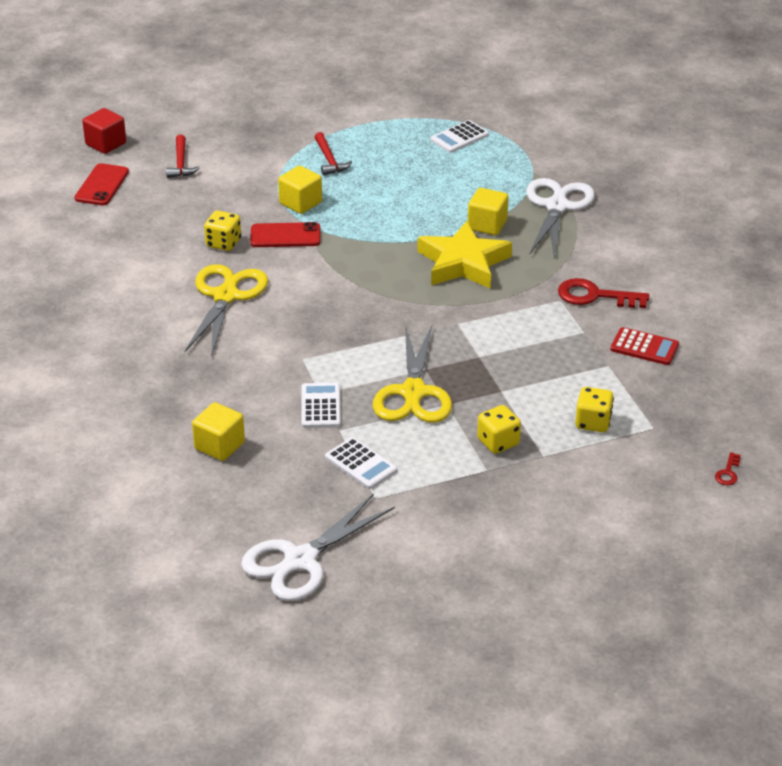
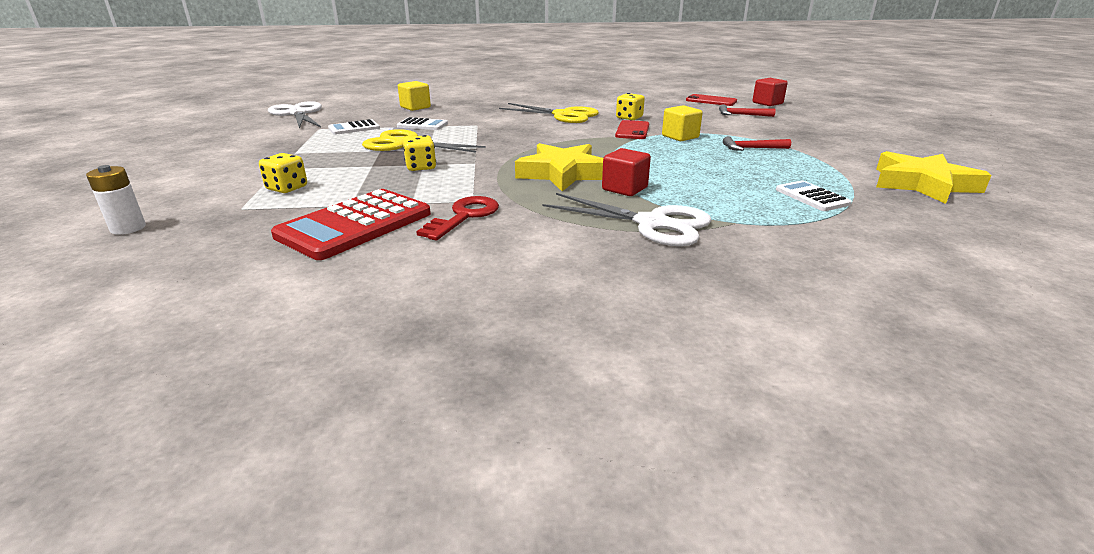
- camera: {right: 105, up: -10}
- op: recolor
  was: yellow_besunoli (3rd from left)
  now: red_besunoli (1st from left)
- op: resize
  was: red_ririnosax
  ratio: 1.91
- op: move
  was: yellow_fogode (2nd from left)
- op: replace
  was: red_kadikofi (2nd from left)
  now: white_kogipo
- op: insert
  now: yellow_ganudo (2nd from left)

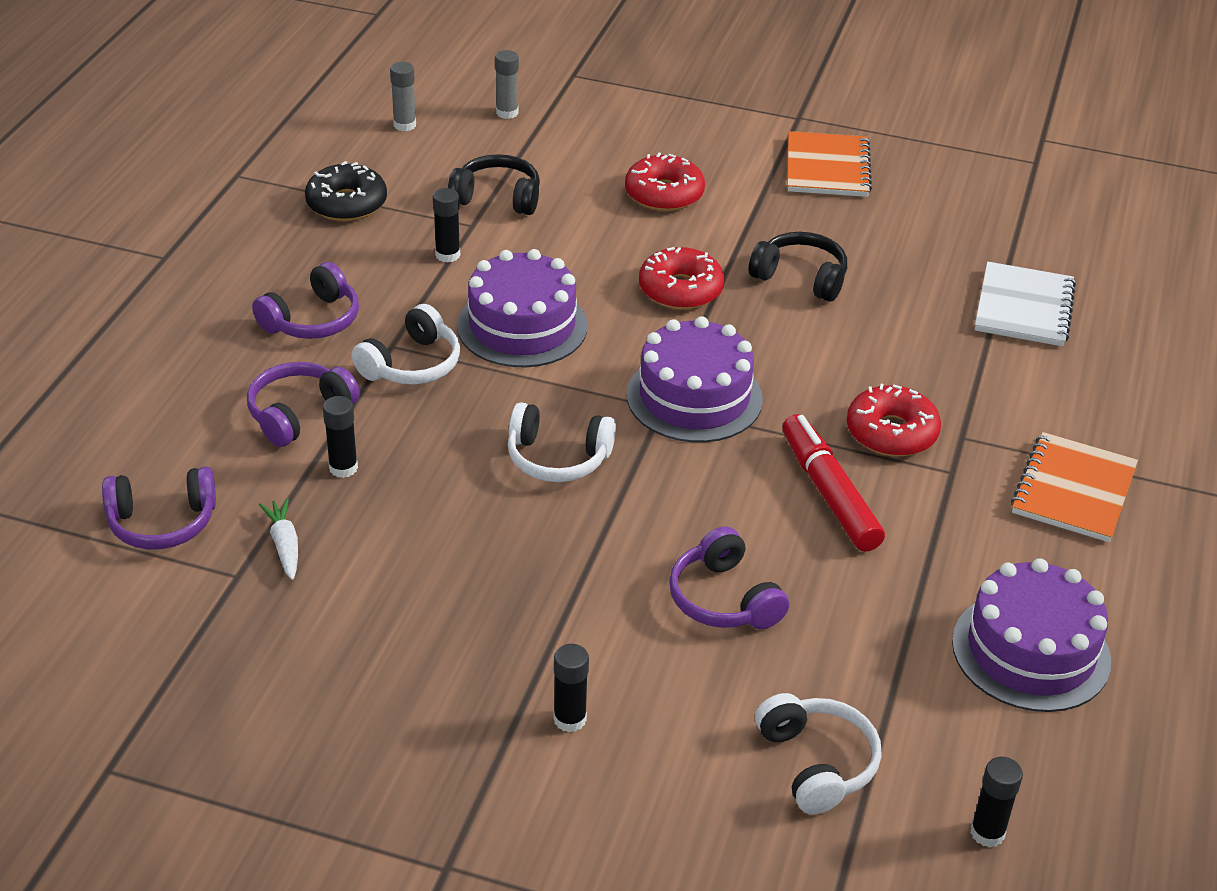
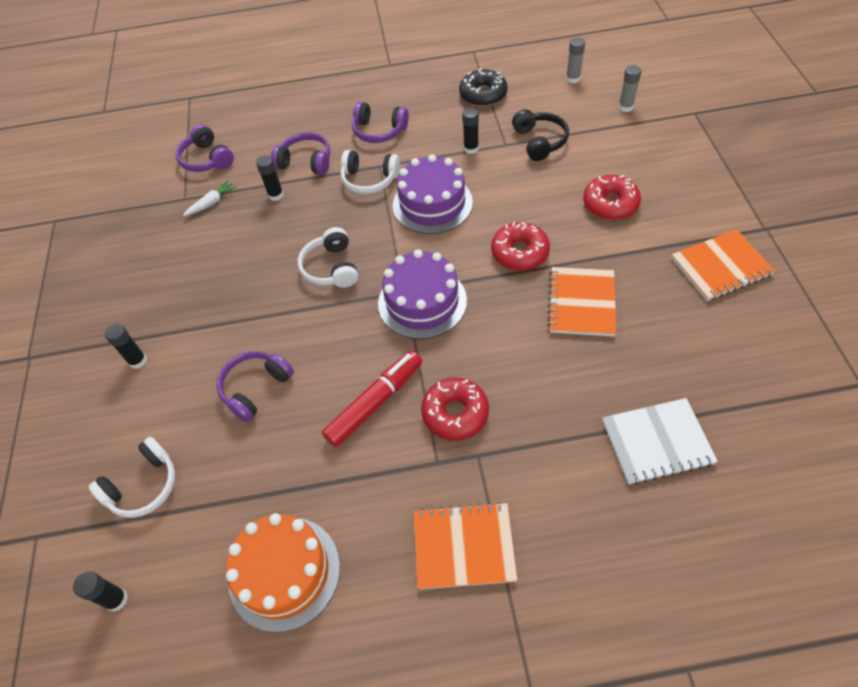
- camera: {right: 70, up: 15}
- op: replace
  was: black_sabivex (2nd from left)
  now: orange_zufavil (2nd from left)
- op: recolor
  was: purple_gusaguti (3rd from left)
  now: orange_gusaguti

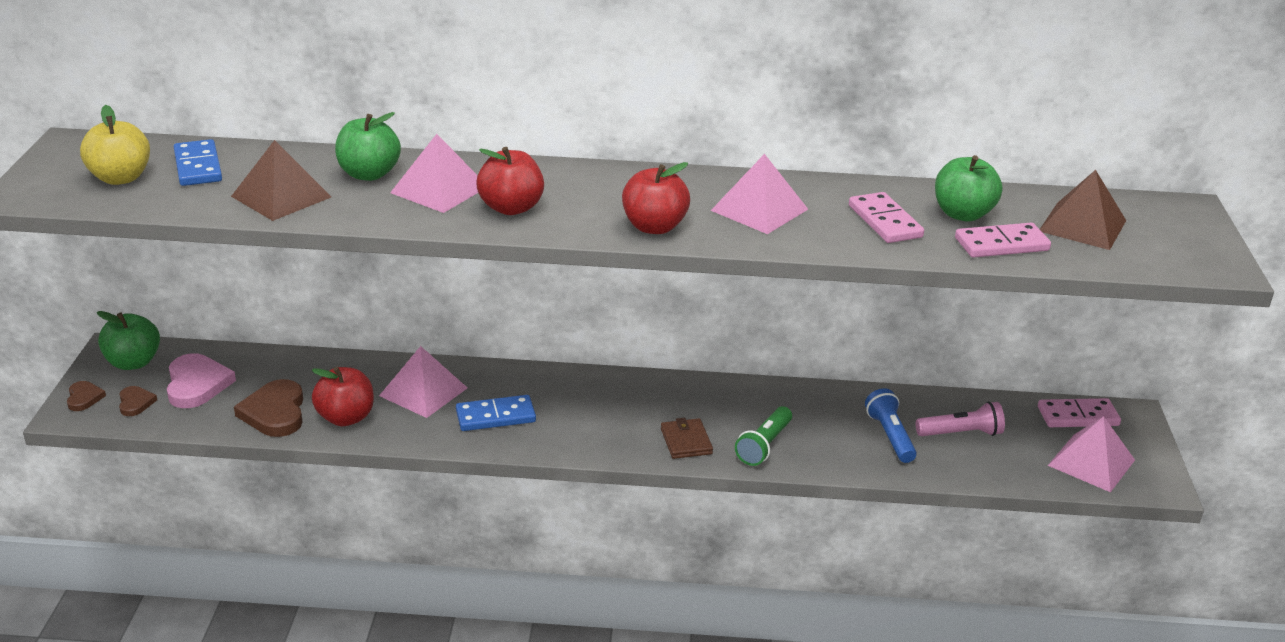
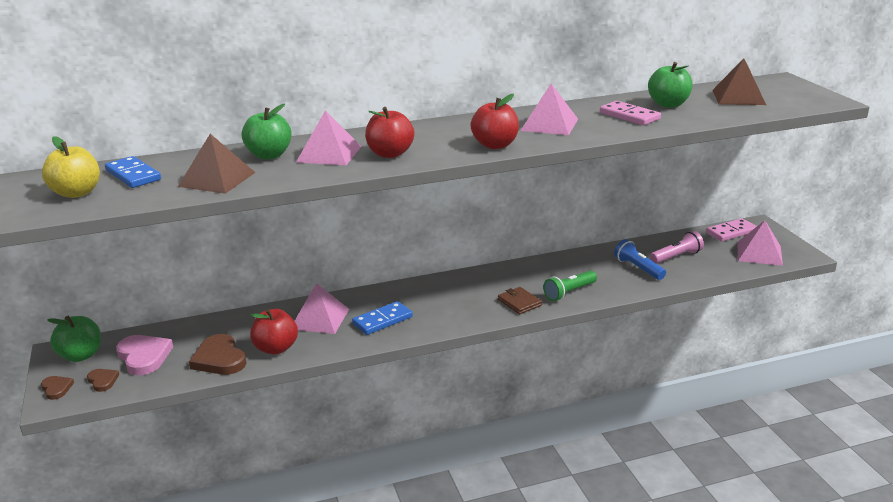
- camera: {right: -20, up: -5}
- op: delete
  was: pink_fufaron (2nd from left)
- op: rotate
  was: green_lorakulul
  clockwise: 45

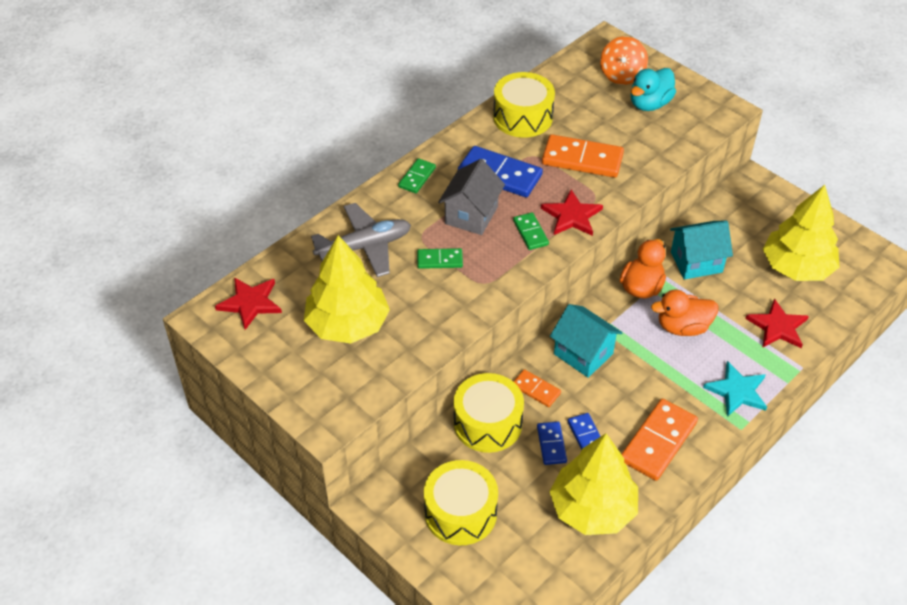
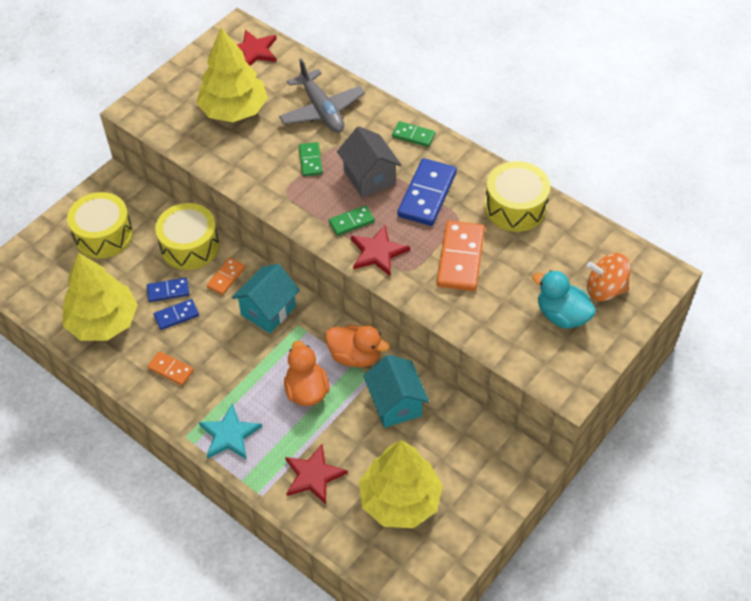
- camera: {right: 85, up: 5}
- op: rotate
  was: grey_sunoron
  clockwise: 45
- op: resize
  was: orange_fufaron (3rd from left in the first image)
  ratio: 0.55

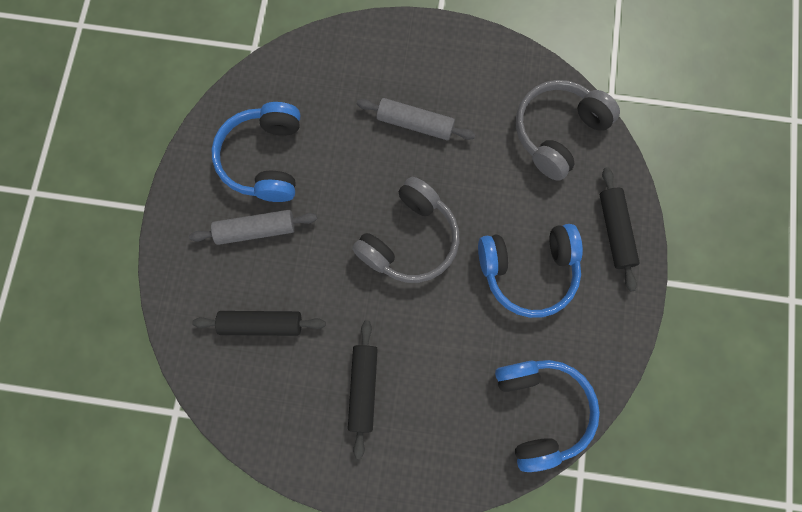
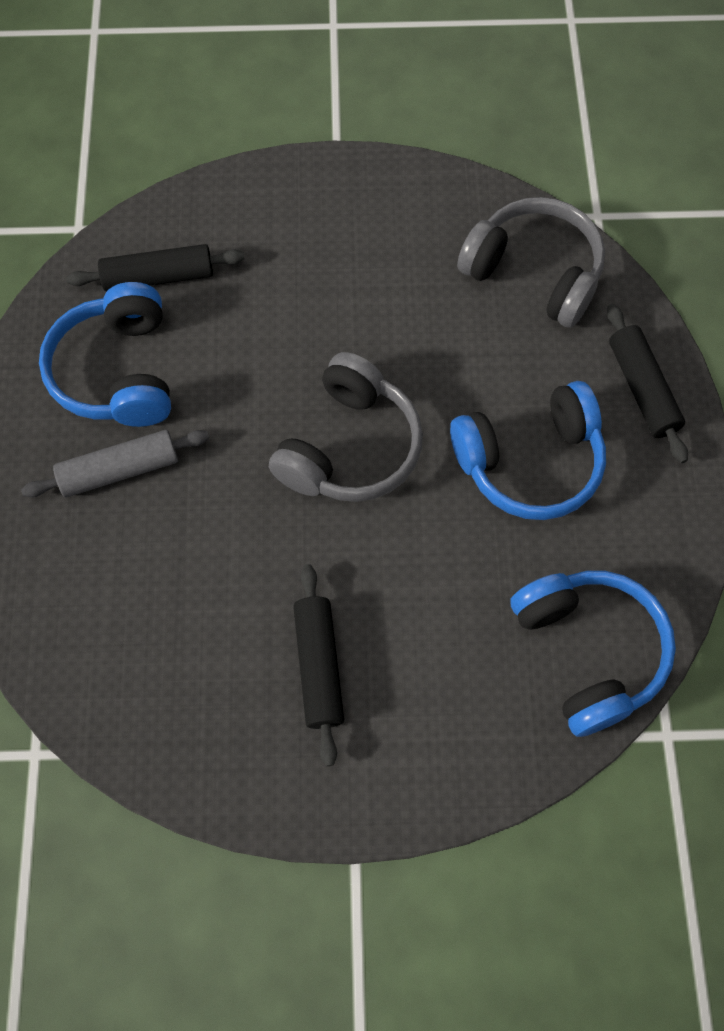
- camera: {right: -10, up: -10}
- op: rotate
  was: grey_sabivex (2nd from left)
  clockwise: 90
- op: delete
  was: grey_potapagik (2nd from left)
- op: move
  was: black_potapagik (1st from left)

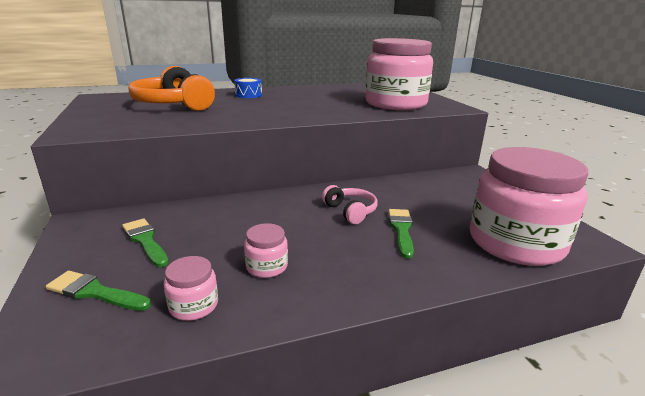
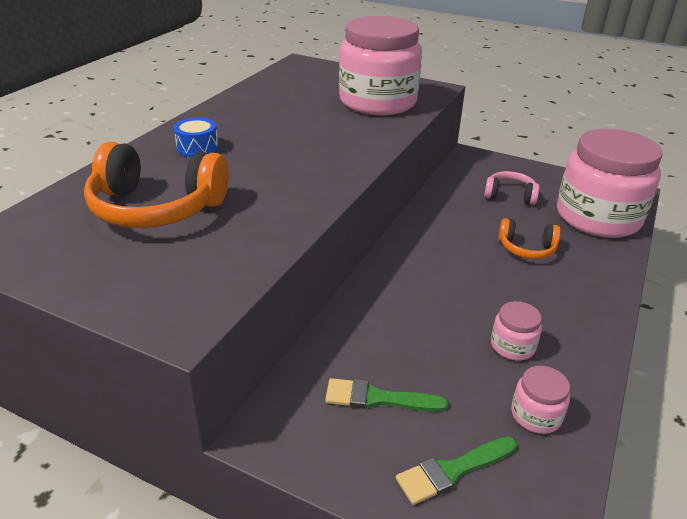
- camera: {right: -45, up: 10}
- op: move
  was: pink_sabivex
- op: replace
  was: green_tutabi (3rd from left)
  now: orange_sabivex (2nd from left)

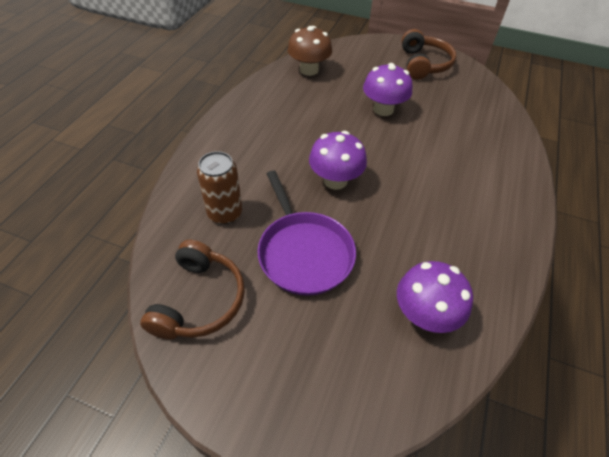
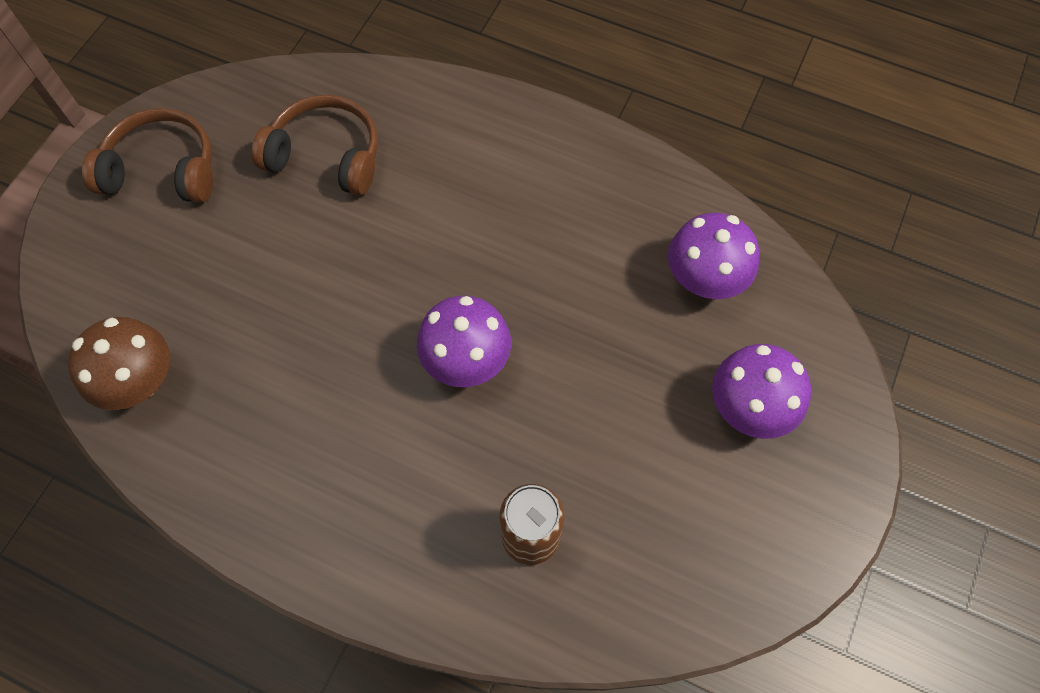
- camera: {right: -85, up: 15}
- op: move
  was: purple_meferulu (2nd from left in the first image)
  now: purple_meferulu (3rd from left)
- op: delete
  was: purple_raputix
- op: move
  was: brown_sabivex (1st from left in the first image)
  now: brown_sabivex (2nd from left)

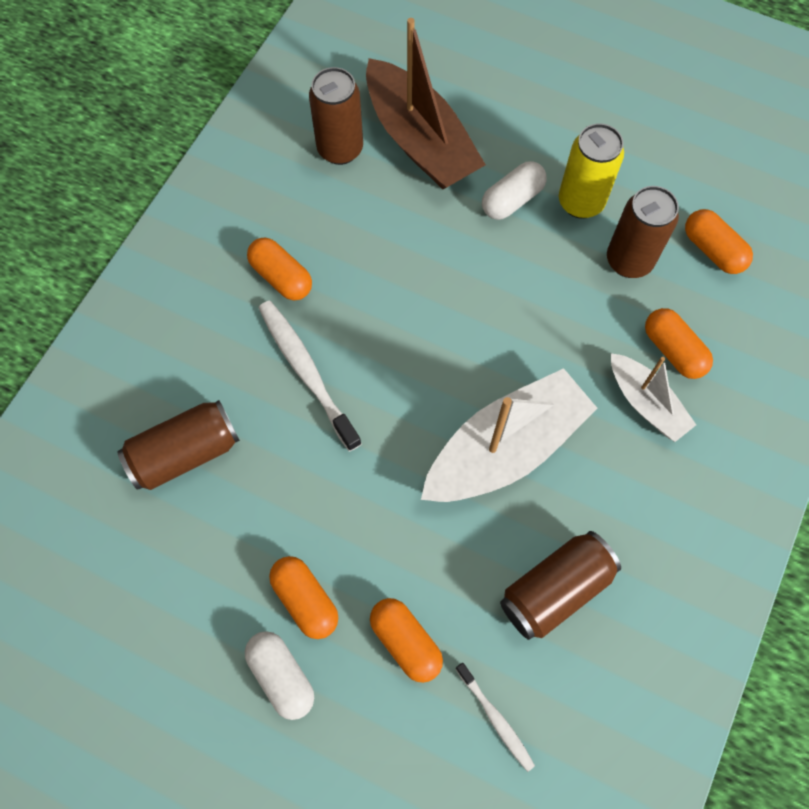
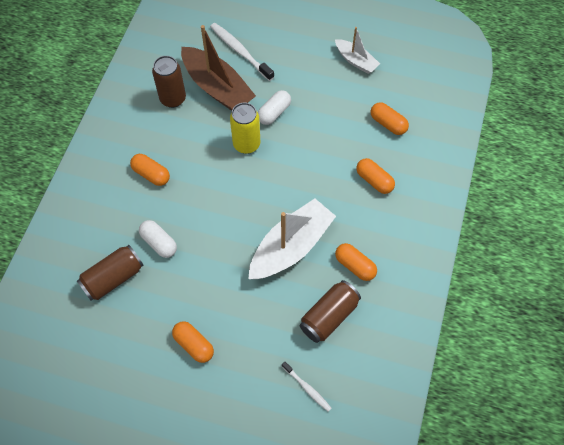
- camera: {right: -10, up: -5}
- op: move
  was: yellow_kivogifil
- op: delete
  was: brown_kivogifil (4th from left)
- op: move
  was: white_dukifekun (1st from left)
- op: move
  was: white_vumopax (2nd from left)
- op: move
  was: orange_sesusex (3rd from left)
- op: move
  was: white_sesusex (1st from left)

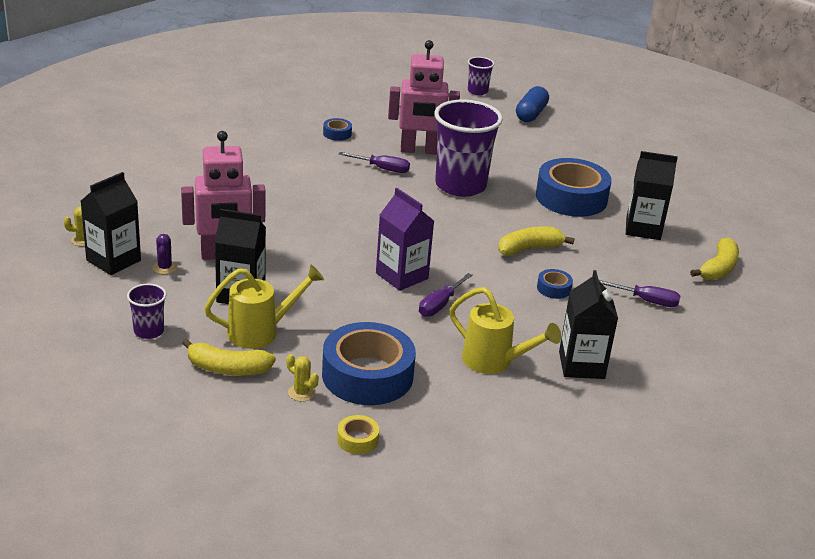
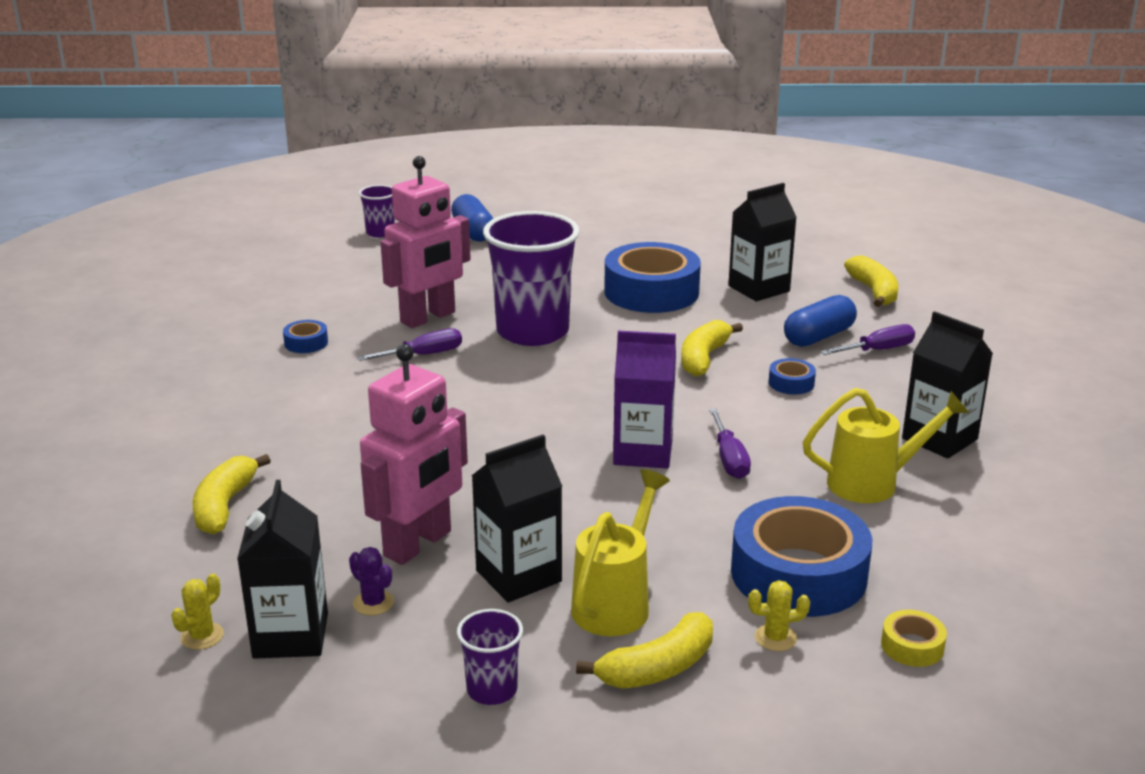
- camera: {right: -40, up: -5}
- op: insert
  now: blue_sesusex (2nd from left)
- op: insert
  now: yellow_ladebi (1st from left)

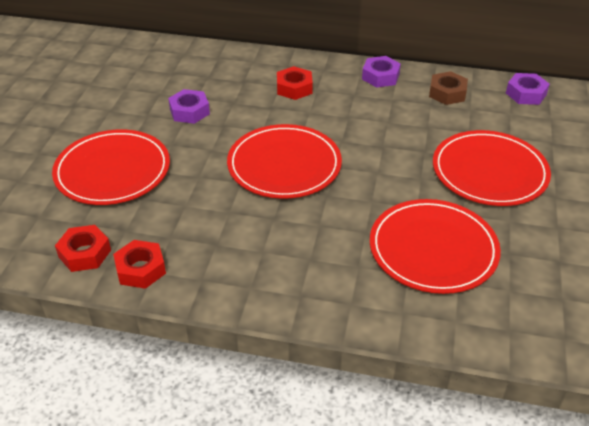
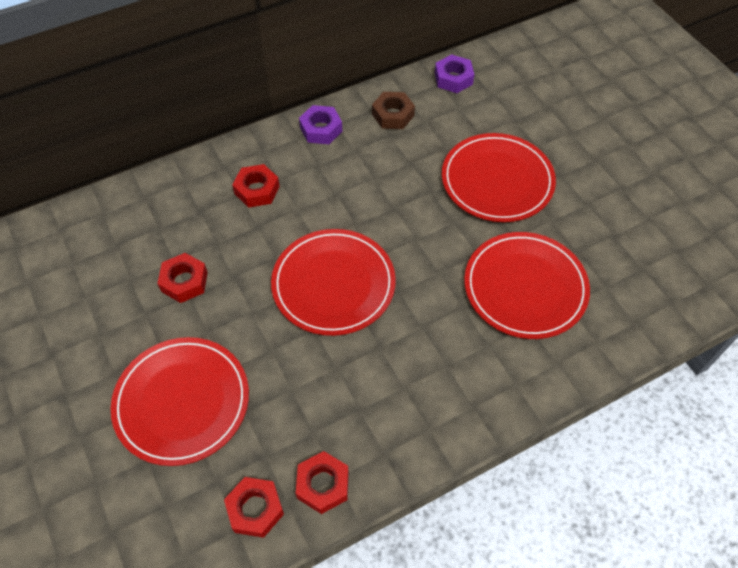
- camera: {right: -40, up: 15}
- op: recolor
  was: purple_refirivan (1st from left)
  now: red_refirivan (1st from left)

